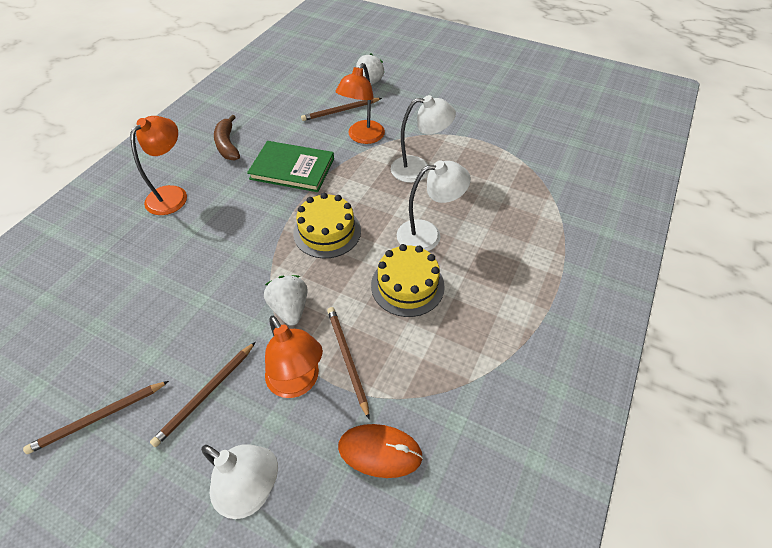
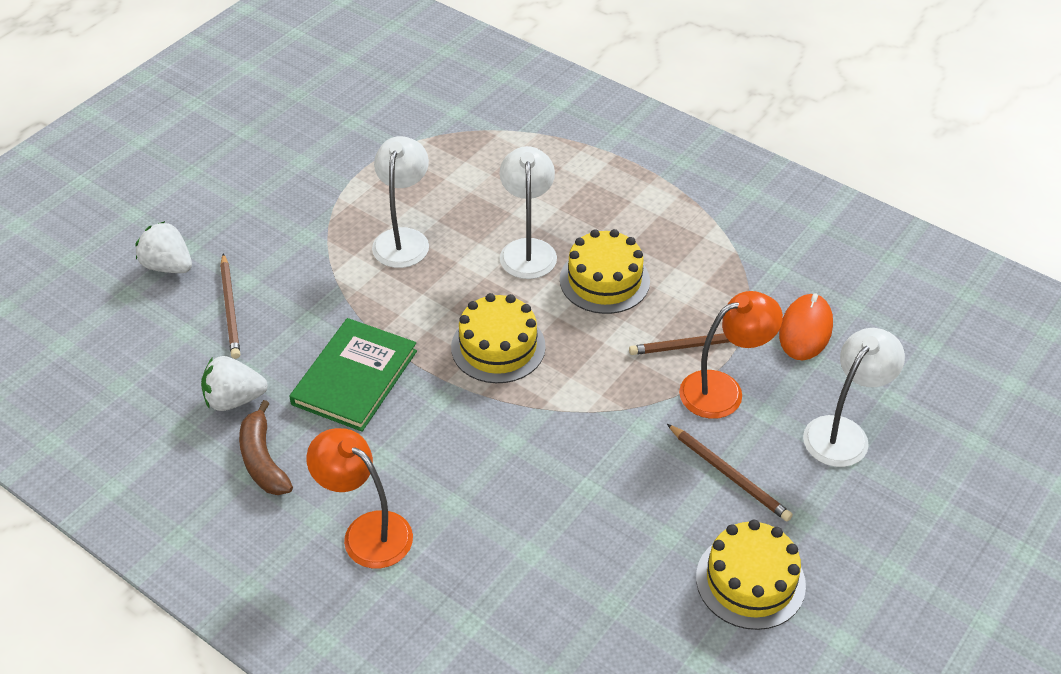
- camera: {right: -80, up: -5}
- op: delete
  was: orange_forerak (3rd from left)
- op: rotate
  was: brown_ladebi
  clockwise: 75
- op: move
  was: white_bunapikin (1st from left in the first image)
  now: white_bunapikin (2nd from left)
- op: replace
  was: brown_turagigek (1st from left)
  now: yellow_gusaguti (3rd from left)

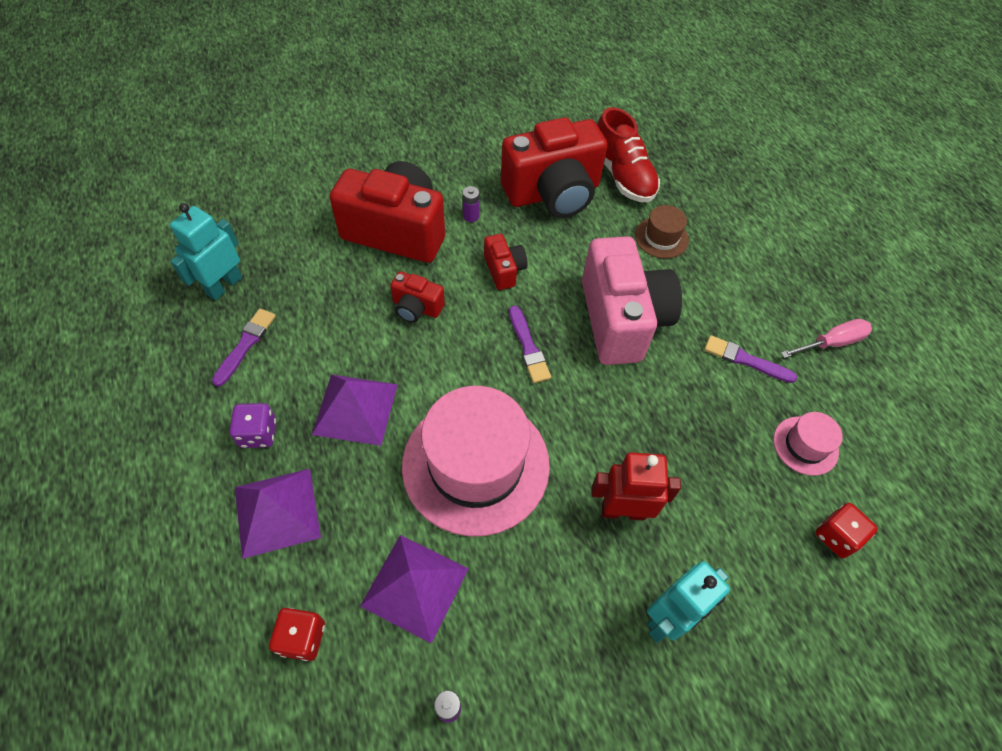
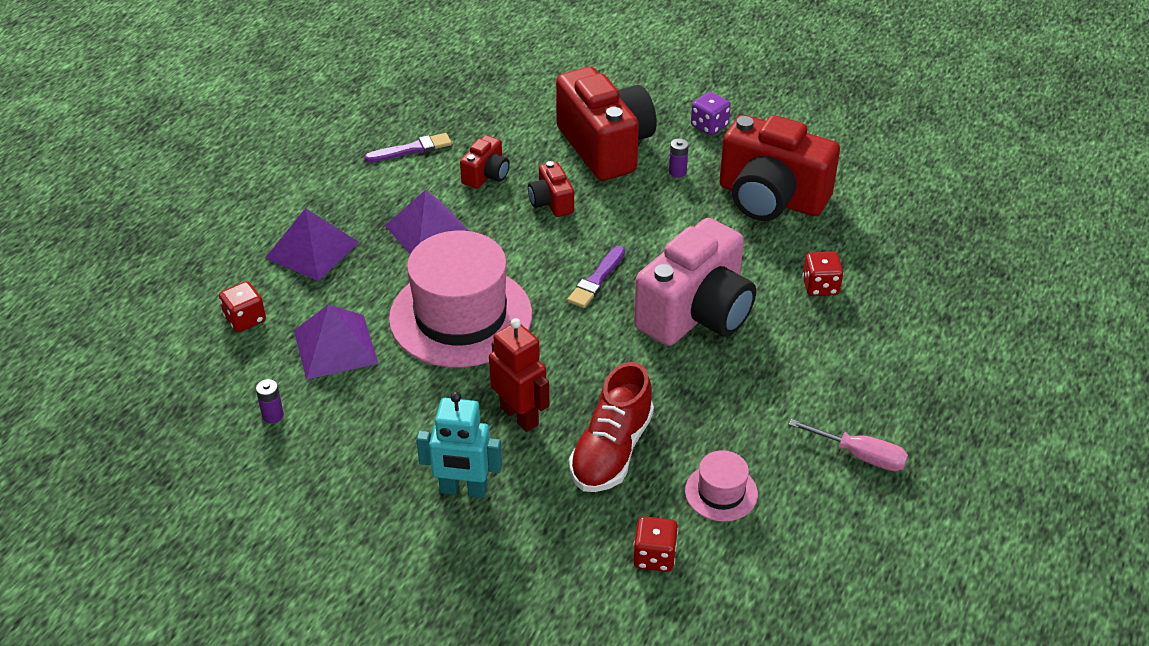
- camera: {right: 50, up: -15}
- op: move
  was: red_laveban
- op: delete
  was: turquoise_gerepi (1st from left)
- op: replace
  was: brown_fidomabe
  now: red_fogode (3rd from left)
- op: move
  was: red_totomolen (3rd from left in the first image)
  now: red_totomolen (1st from left)
- op: delete
  was: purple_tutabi (3rd from left)
- op: move
  was: purple_fogode

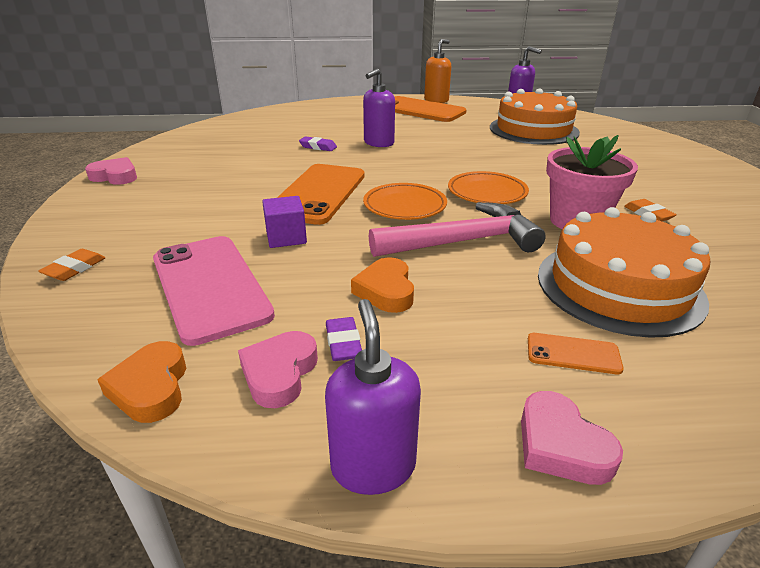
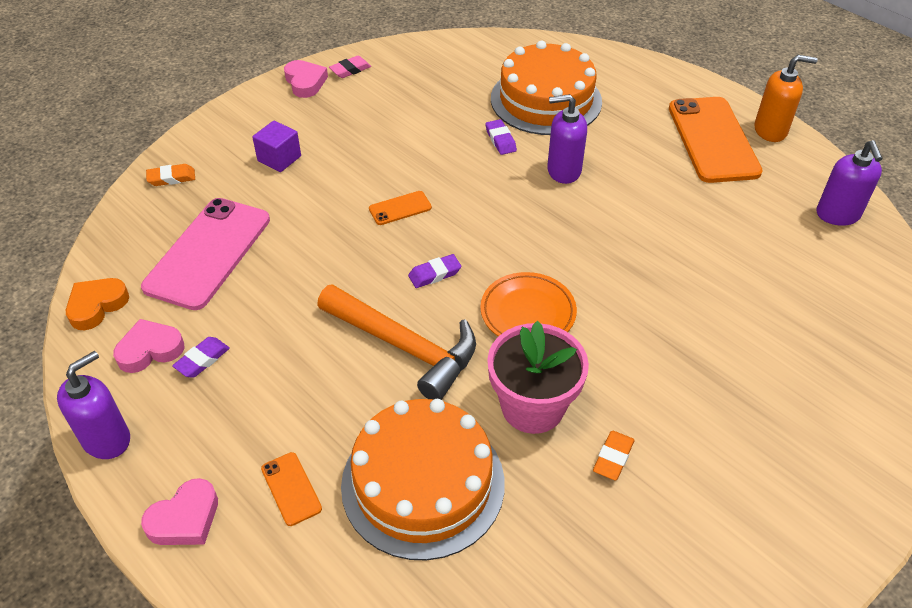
- camera: {right: 50, up: 15}
- op: move
  was: orange_gusaguti (1st from left in the first image)
  now: orange_gusaguti (2nd from left)
- op: resize
  was: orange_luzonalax (1st from left in the first image)
  ratio: 0.44
- op: replace
  was: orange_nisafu (1st from left)
  now: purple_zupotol (2nd from left)
- op: move
  was: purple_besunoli
- op: recolor
  was: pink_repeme
  now: orange_repeme
- op: delete
  was: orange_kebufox (2nd from left)
- op: rotate
  was: pink_kebufox (3rd from left in the first image)
  clockwise: -150
- op: insert
  now: pink_zupotol

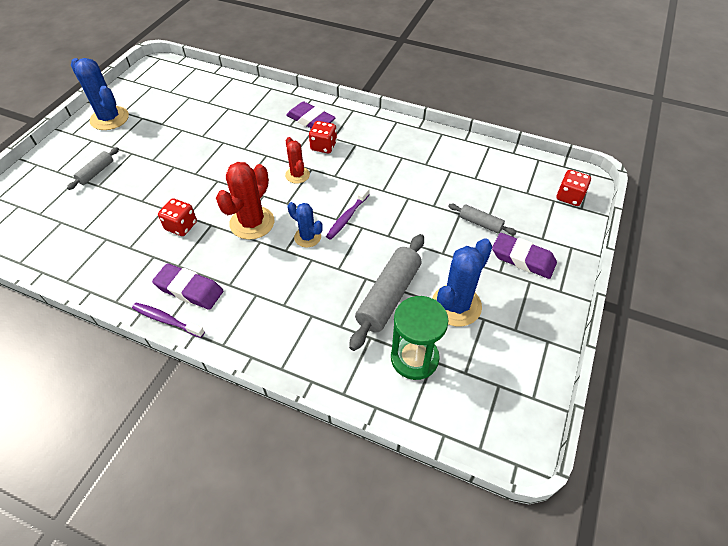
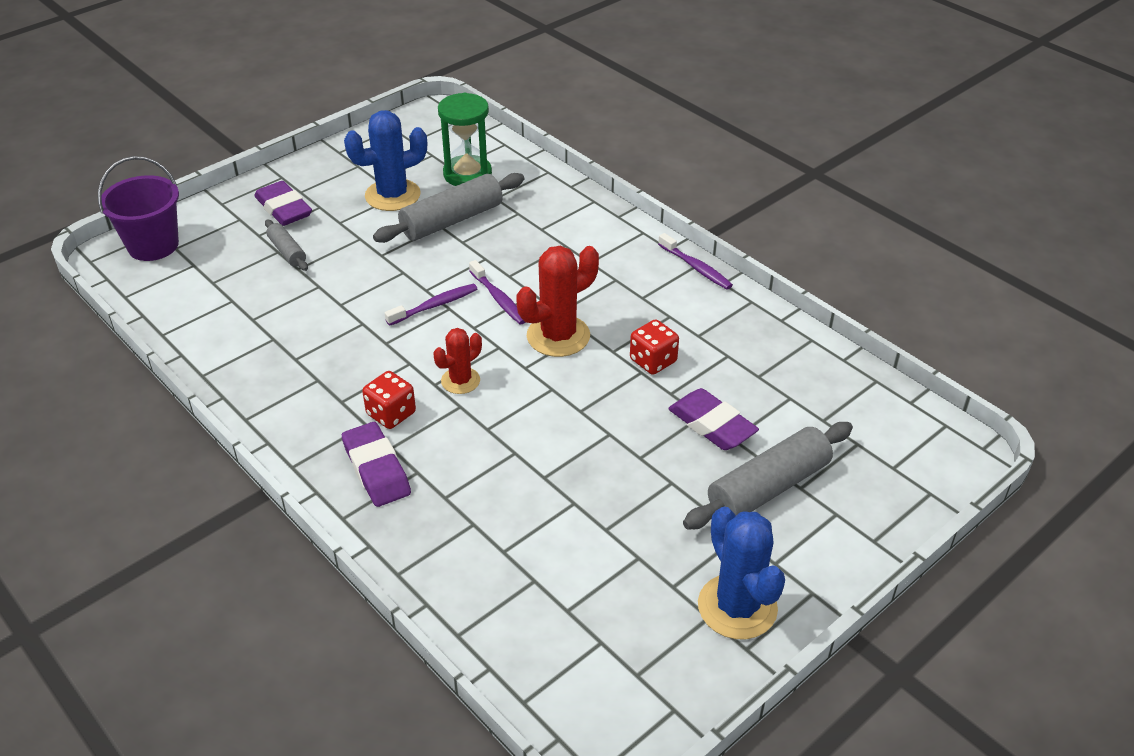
- camera: {right: -155, up: -10}
- op: rotate
  was: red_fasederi (2nd from left in the first image)
  clockwise: 45
- op: resize
  was: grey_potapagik (1st from left in the first image)
  ratio: 1.89
- op: replace
  was: red_fogode (3rd from left)
  now: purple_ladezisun
- op: replace
  was: blue_fasederi (2nd from left)
  now: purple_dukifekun (2nd from left)
- op: move
  was: purple_zupotol (1st from left in the first image)
  now: purple_zupotol (3rd from left)

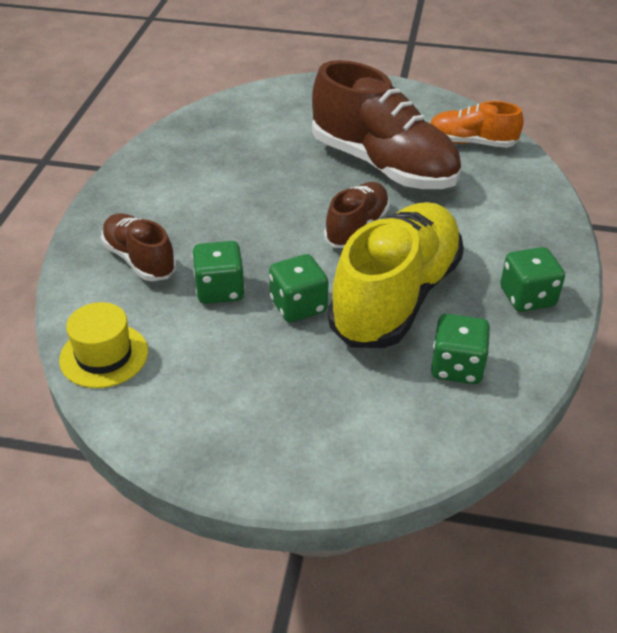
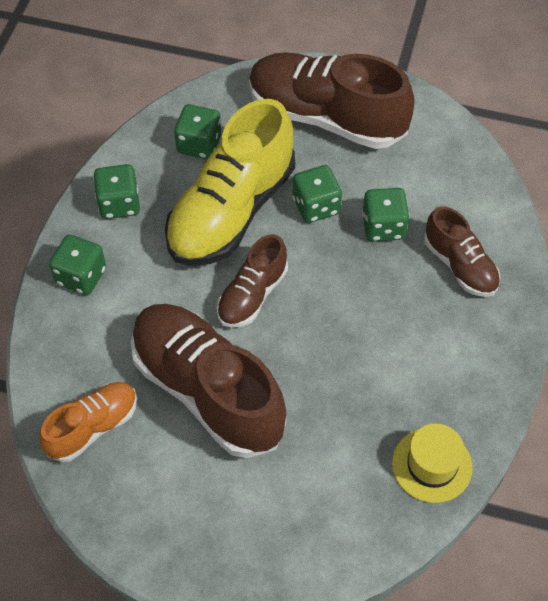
- camera: {right: -175, up: 15}
- op: rotate
  was: orange_laveban
  clockwise: -60
- op: move
  was: yellow_fidomabe
- op: insert
  now: brown_laveban (3rd from left)
- op: insert
  now: green_fogode (1st from left)

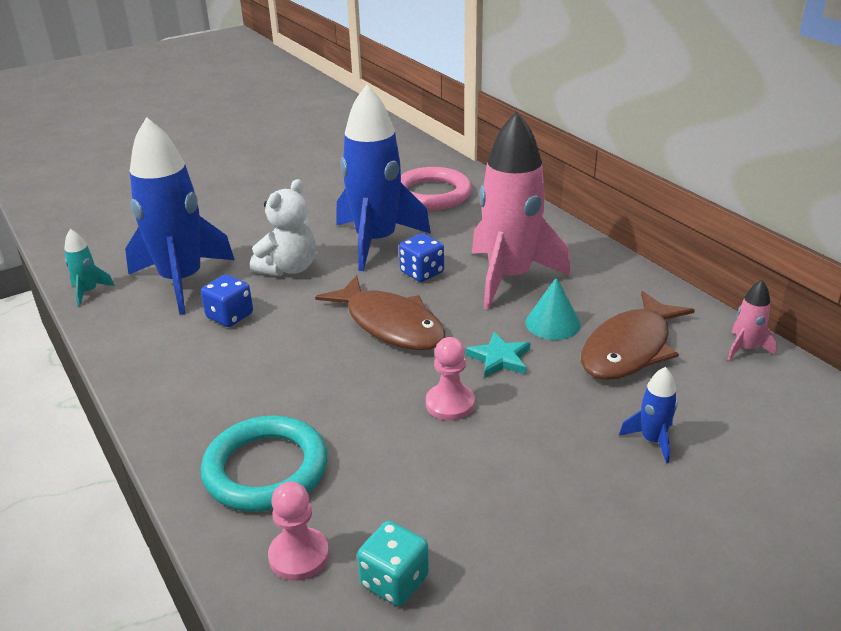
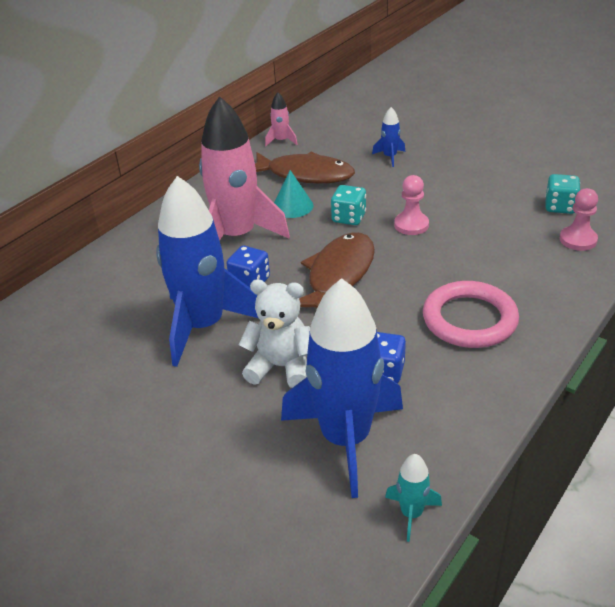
- camera: {right: -110, up: 5}
- op: move
  was: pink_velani
- op: replace
  was: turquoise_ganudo
  now: turquoise_fogode (1st from left)
- op: delete
  was: turquoise_velani

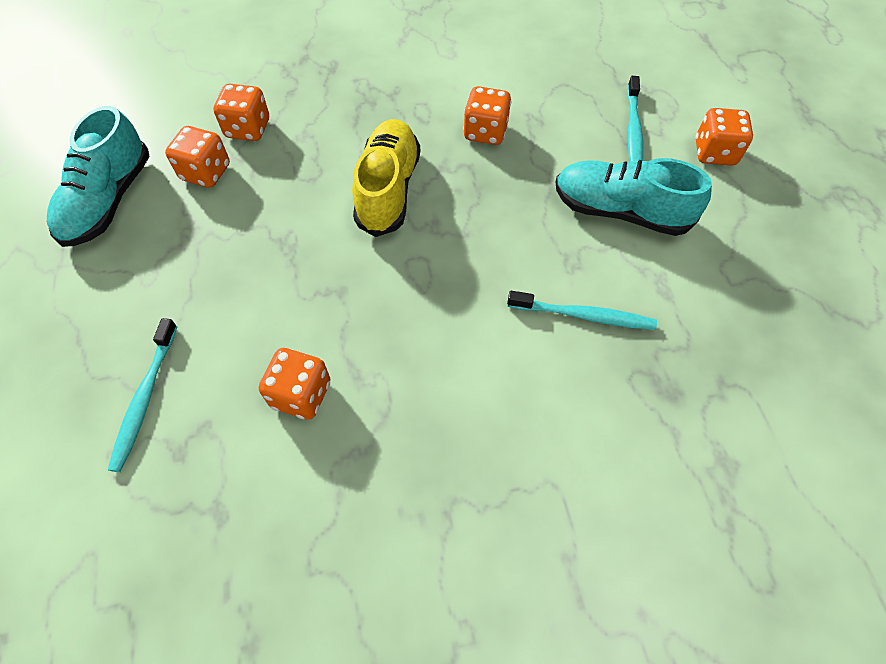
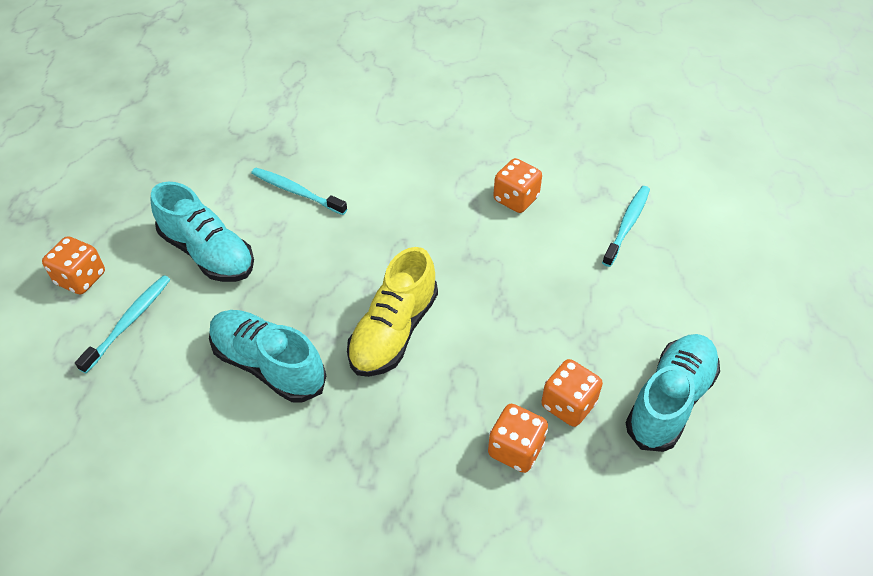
- camera: {right: -160, up: -10}
- op: replace
  was: orange_fogode (4th from left)
  now: turquoise_laveban (2nd from left)

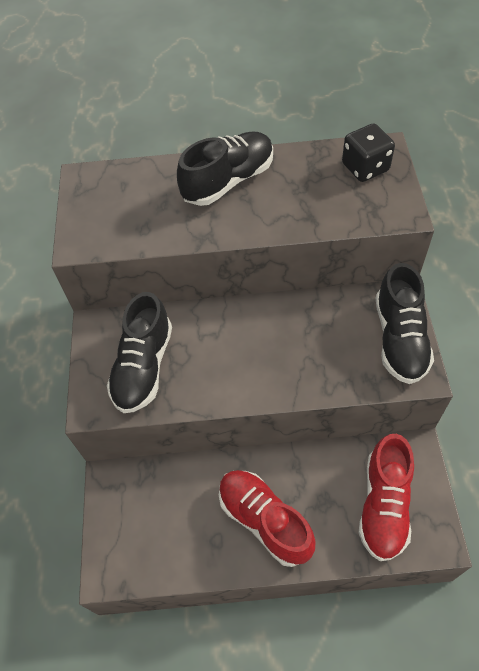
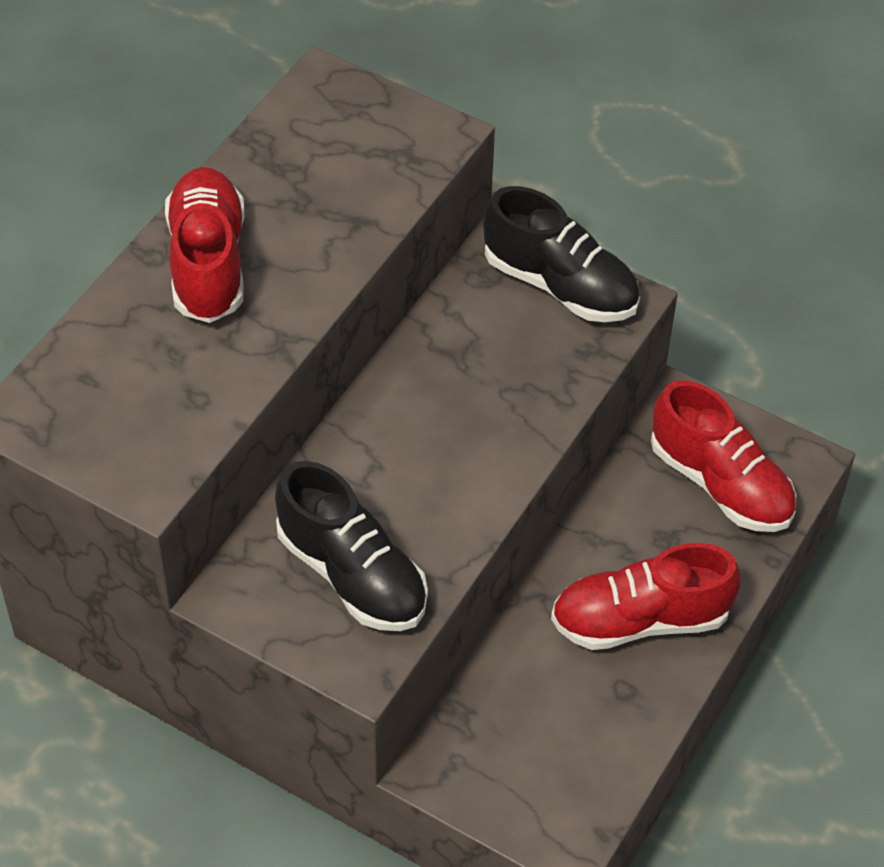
- camera: {right: -60, up: -5}
- op: delete
  was: black_fogode
- op: recolor
  was: black_laveban (2nd from left)
  now: red_laveban (1st from left)

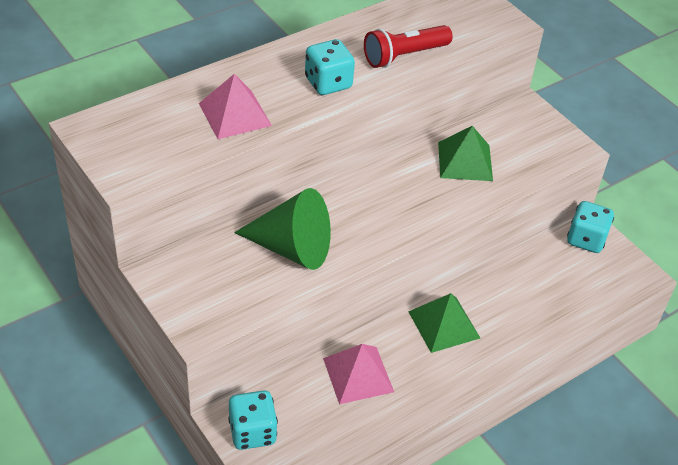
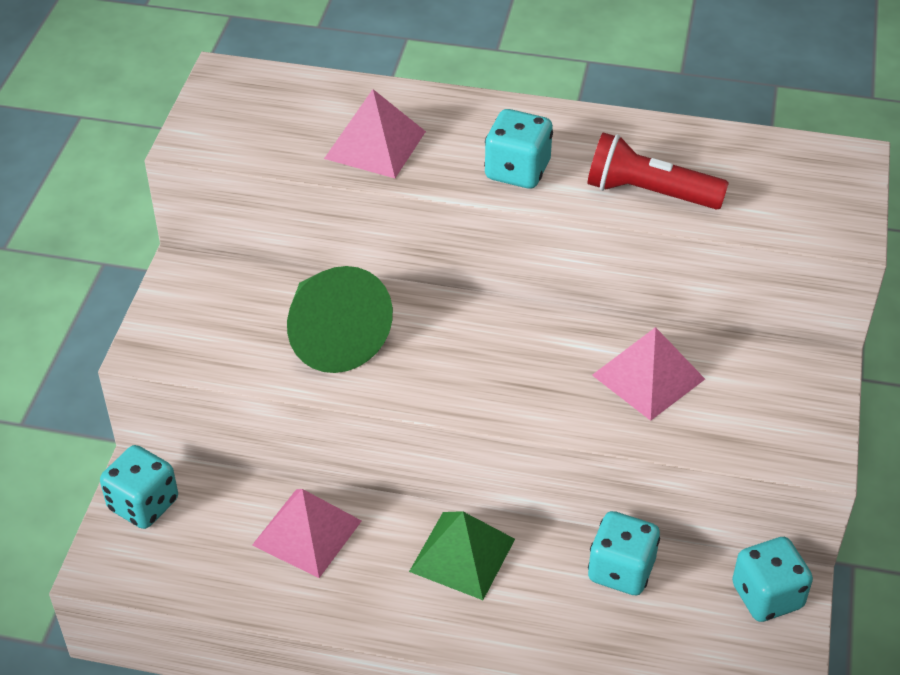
- camera: {right: 50, up: 0}
- op: recolor
  was: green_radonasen (2nd from left)
  now: pink_radonasen (3rd from left)
- op: insert
  now: turquoise_fogode (3rd from left)

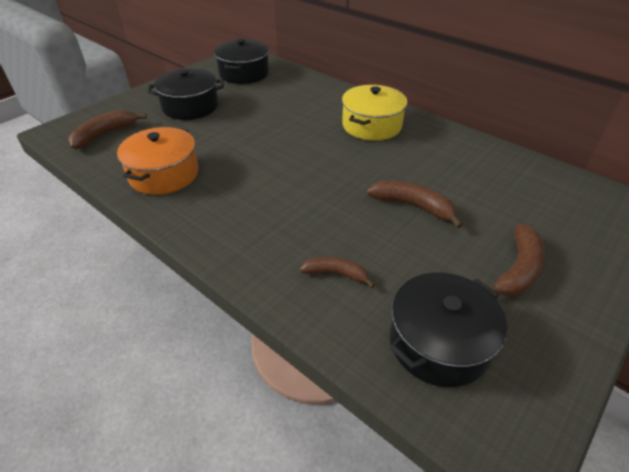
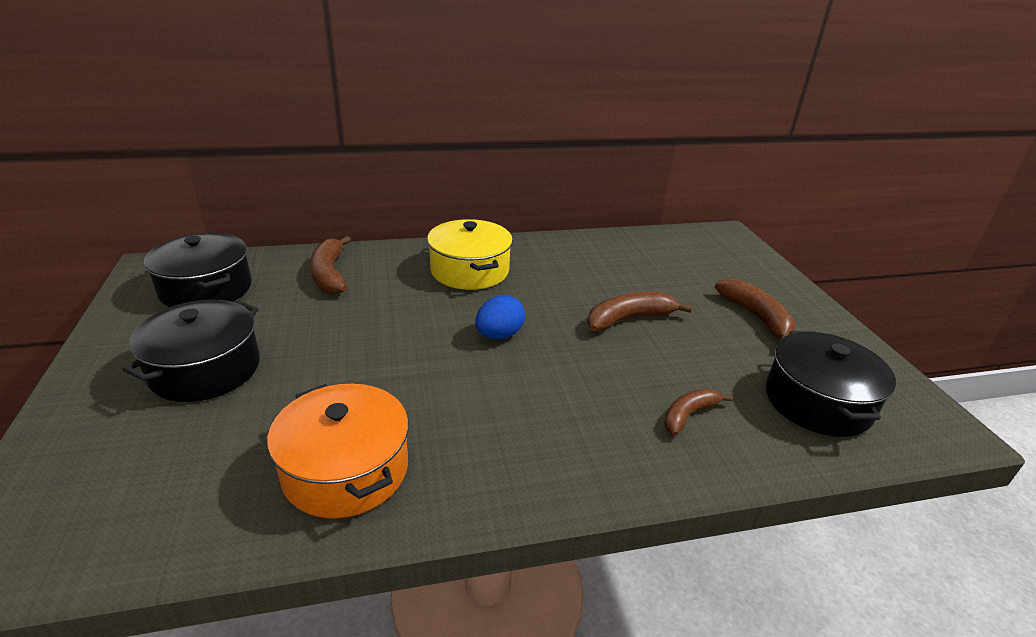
- camera: {right: -55, up: -10}
- op: move
  was: brown_ladebi (1st from left)
- op: insert
  now: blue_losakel

